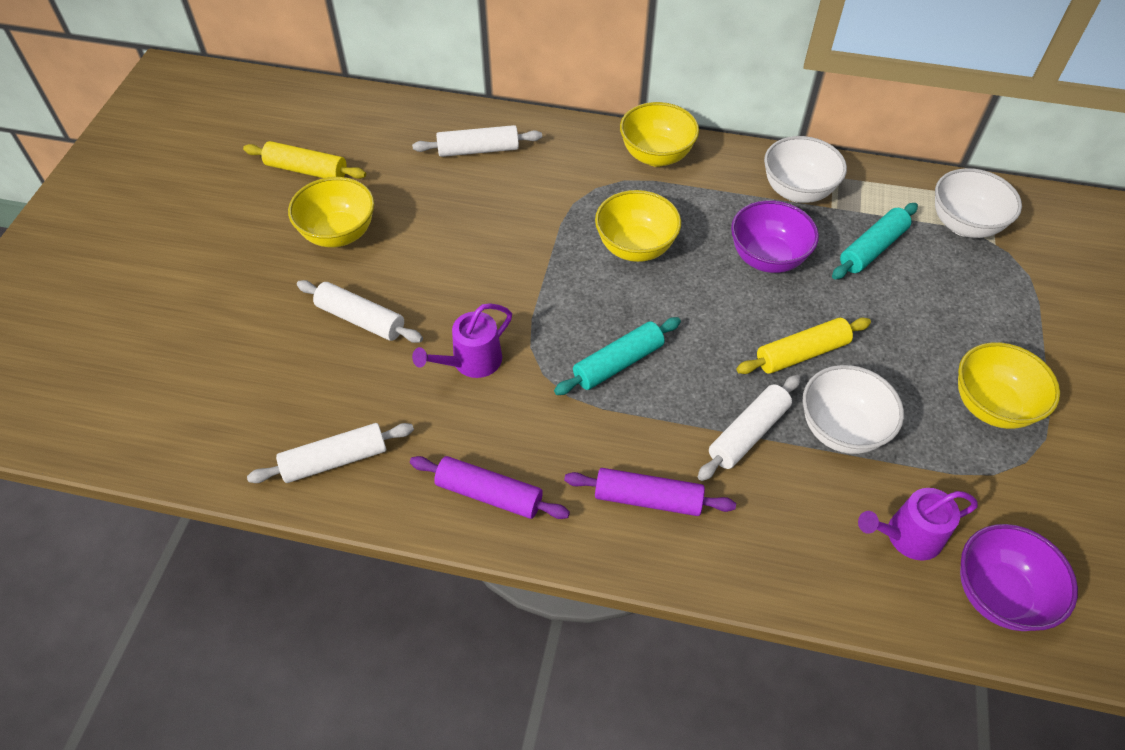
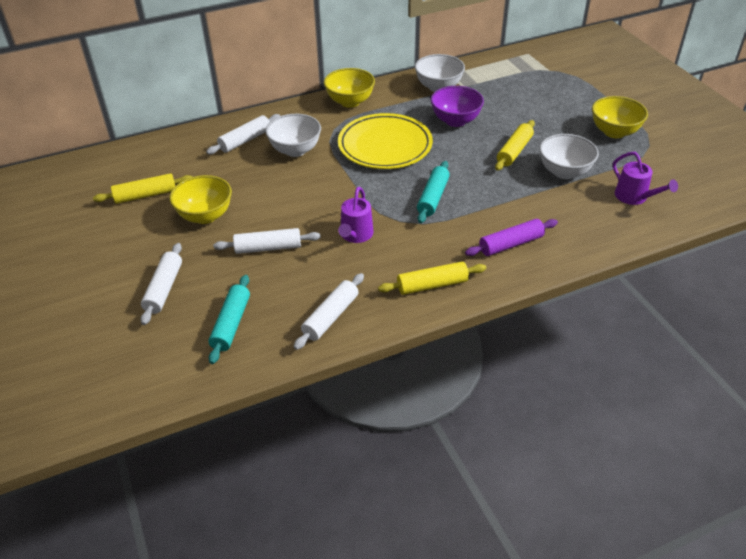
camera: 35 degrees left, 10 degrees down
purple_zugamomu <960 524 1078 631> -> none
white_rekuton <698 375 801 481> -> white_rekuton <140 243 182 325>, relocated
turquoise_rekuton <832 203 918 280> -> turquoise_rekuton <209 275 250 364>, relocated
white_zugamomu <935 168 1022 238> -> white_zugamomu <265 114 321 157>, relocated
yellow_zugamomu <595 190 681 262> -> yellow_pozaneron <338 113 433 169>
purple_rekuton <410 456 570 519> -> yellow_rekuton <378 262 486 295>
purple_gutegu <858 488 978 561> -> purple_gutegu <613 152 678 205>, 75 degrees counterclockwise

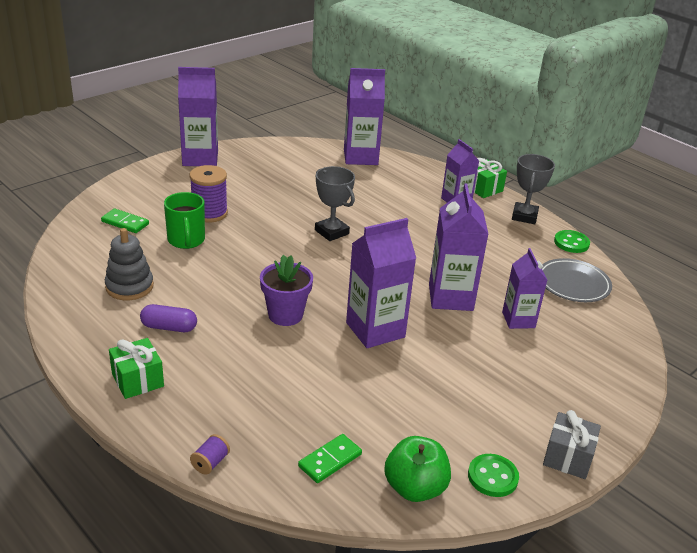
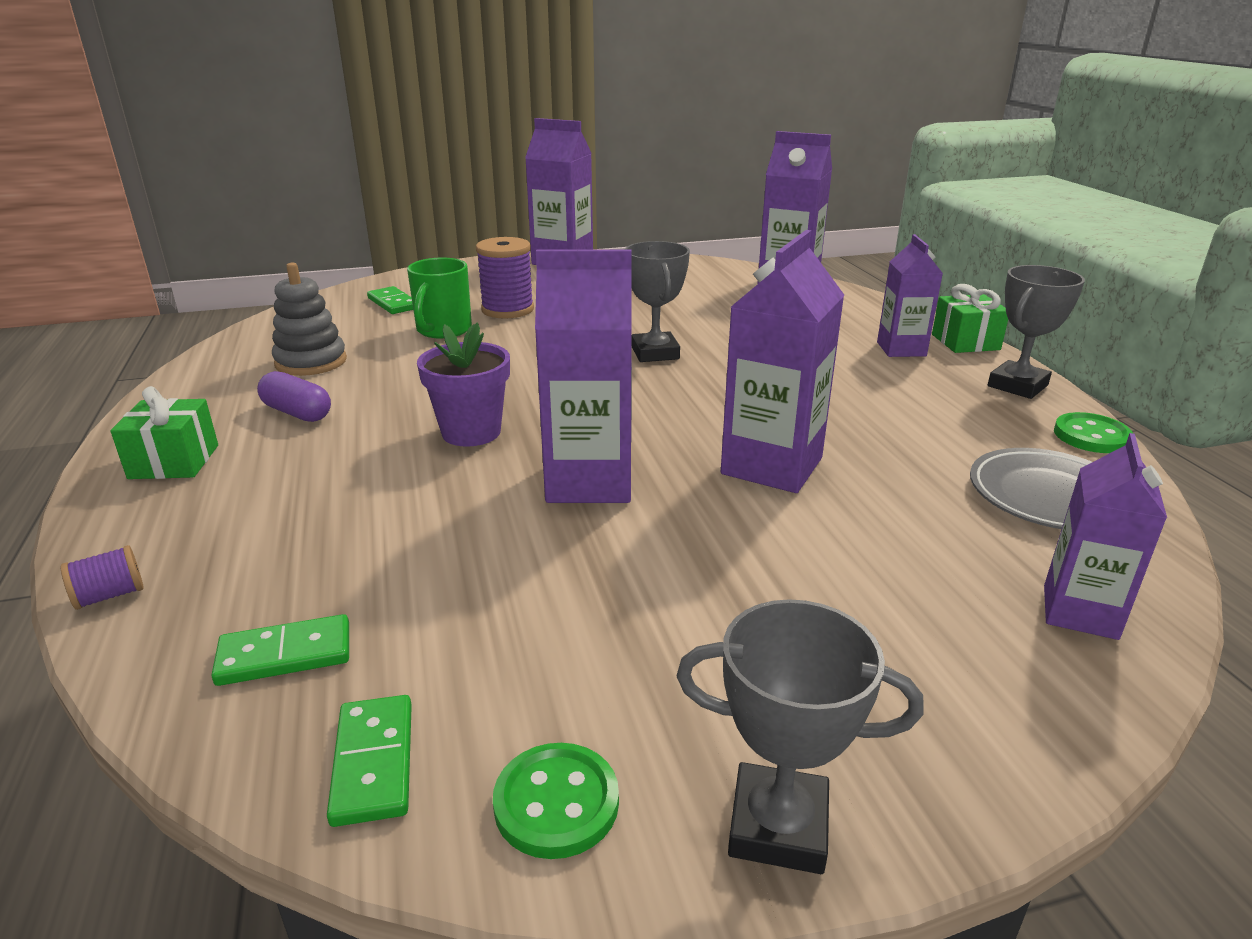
camera: 30 degrees right, 5 degrees down
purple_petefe <502 248 547 329> -> purple_petefe <1044 433 1167 640>, relocated
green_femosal <384 436 451 502> -> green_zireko <327 695 412 827>
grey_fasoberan <543 410 601 479> -> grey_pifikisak <676 599 923 874>

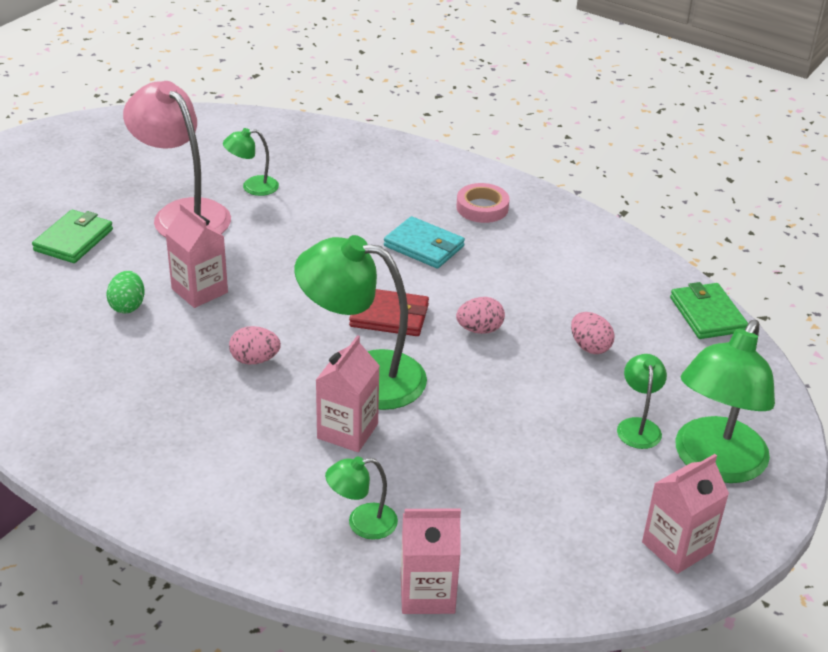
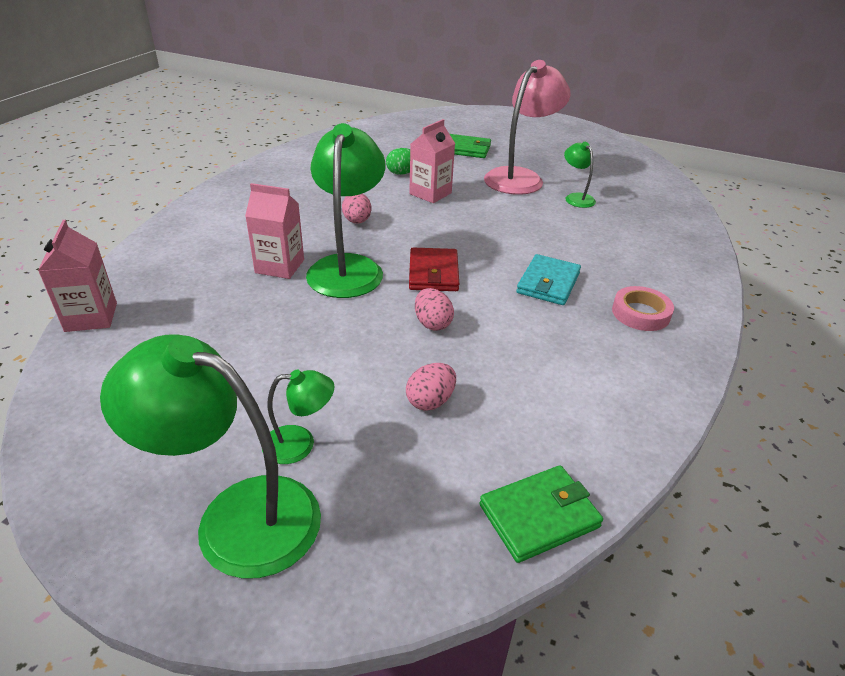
camera: 80 degrees right, 0 degrees up
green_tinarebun <325 457 398 540> -> none
pink_petefe <642 454 729 574> -> none

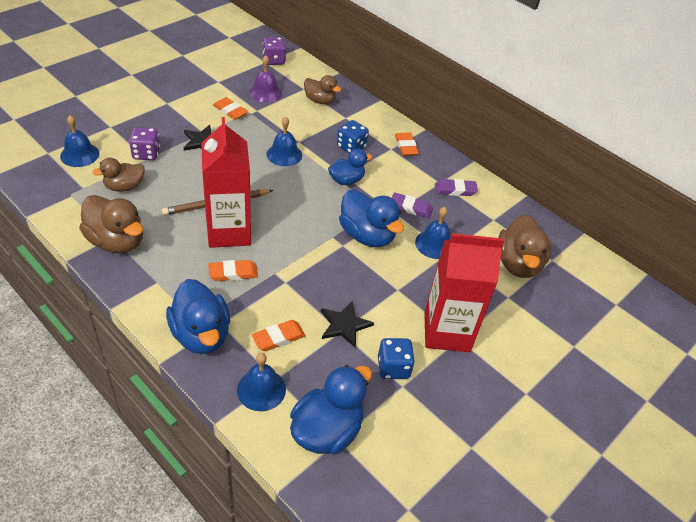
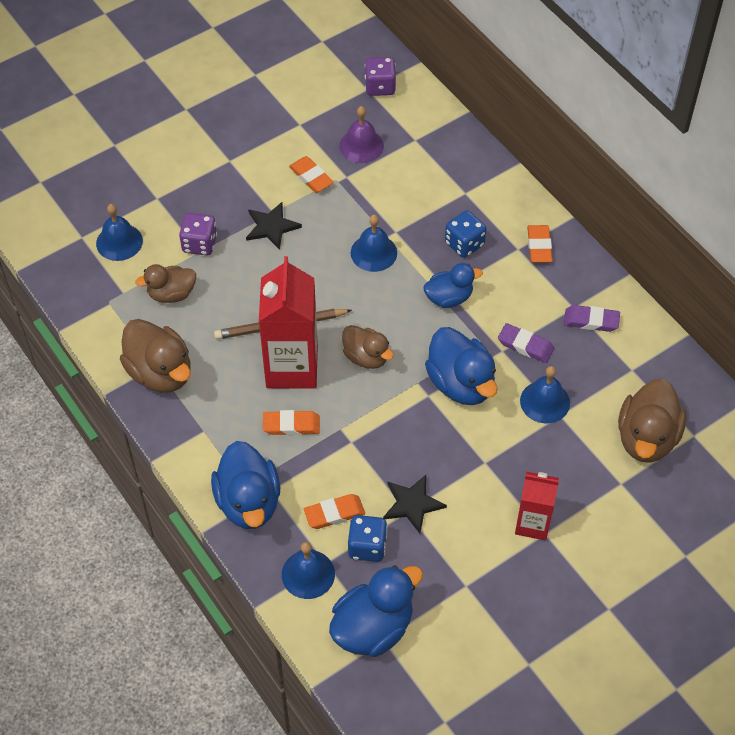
camera: 15 degrees right, 10 degrees up
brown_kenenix <304 75 341 104> -> brown_kenenix <342 325 394 369>, relocated
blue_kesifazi <378 338 415 379> -> blue_kesifazi <348 515 387 562>, relocated
red_petefe <424 233 504 352> -> red_petefe <515 472 559 540>, x0.59

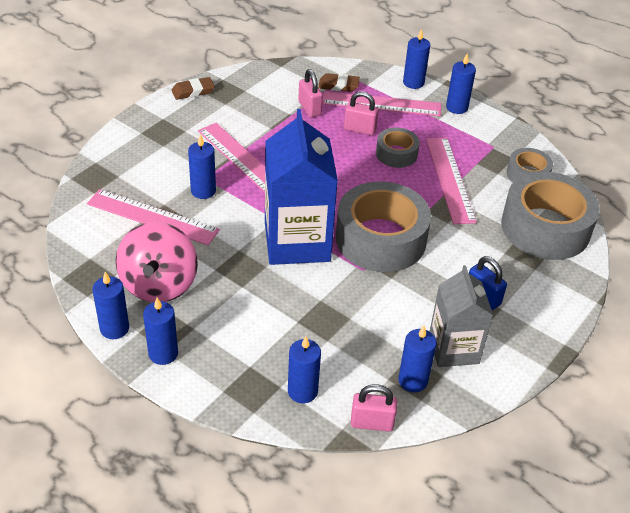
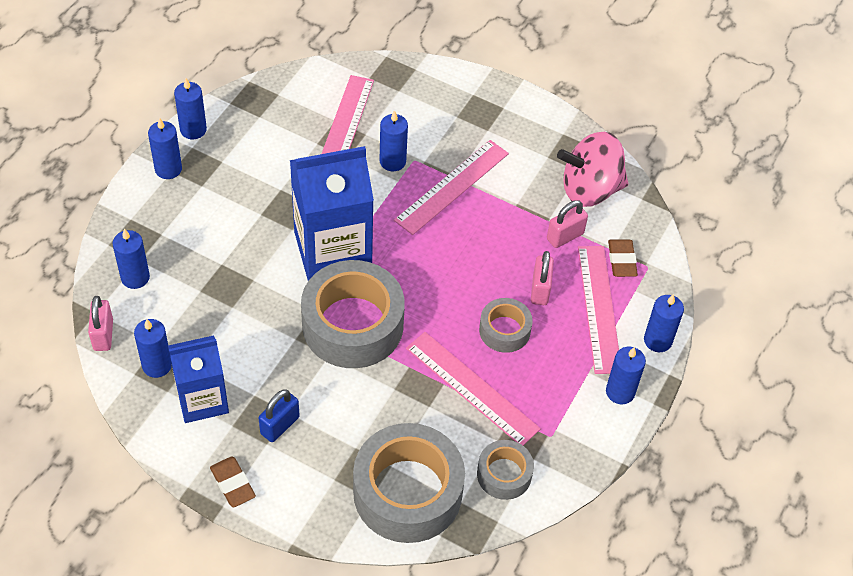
camera: 80 degrees right, 10 degrees up
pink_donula <116 222 198 302> -> pink_donula <557 132 629 207>, relocated
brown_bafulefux <172 77 215 100> -> brown_bafulefux <210 456 256 507>, relocated
grey_petefe <429 265 494 367> -> blue_petefe <168 335 229 423>
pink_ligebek <426 137 477 224> -> pink_ligebek <406 332 541 445>, 60 degrees clockwise

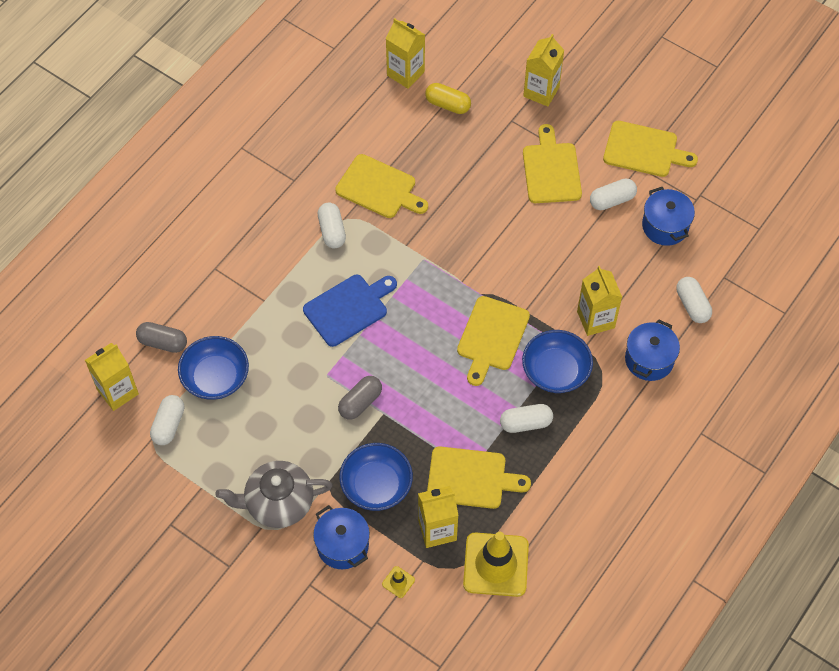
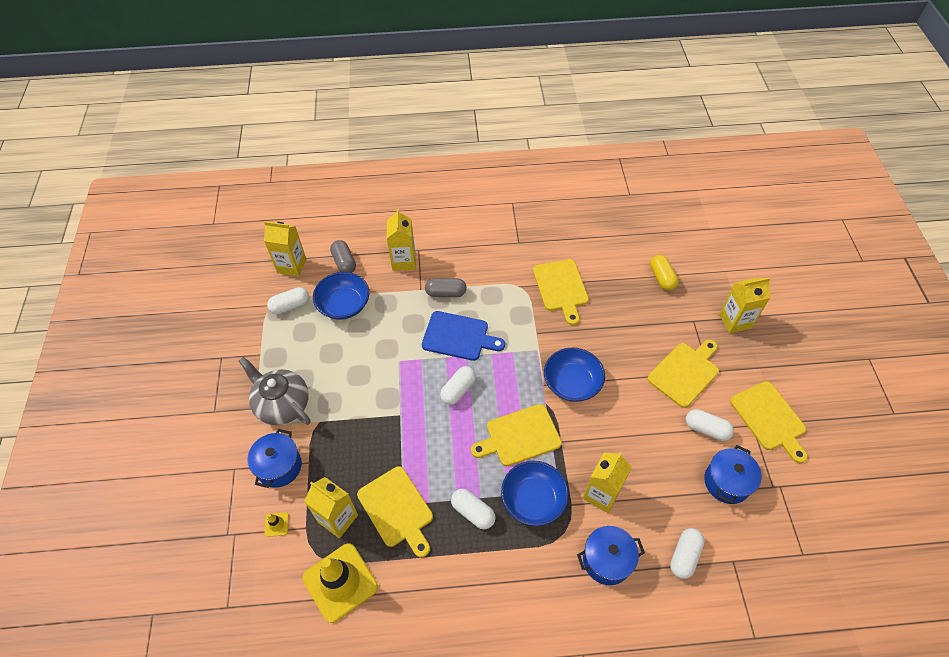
camera: 50 degrees right, 5 degrees down
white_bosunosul <318 203 346 249> -> white_bosunosul <440 366 476 405>, relocated
grey_bosunosul <338 376 382 420> -> grey_bosunosul <425 278 467 297>, relocated
blue_zugamomu <339 443 413 511> -> blue_zugamomu <544 347 605 402>, relocated
yellow_petefe <386 18 425 89> -> yellow_petefe <387 209 416 271>, relocated

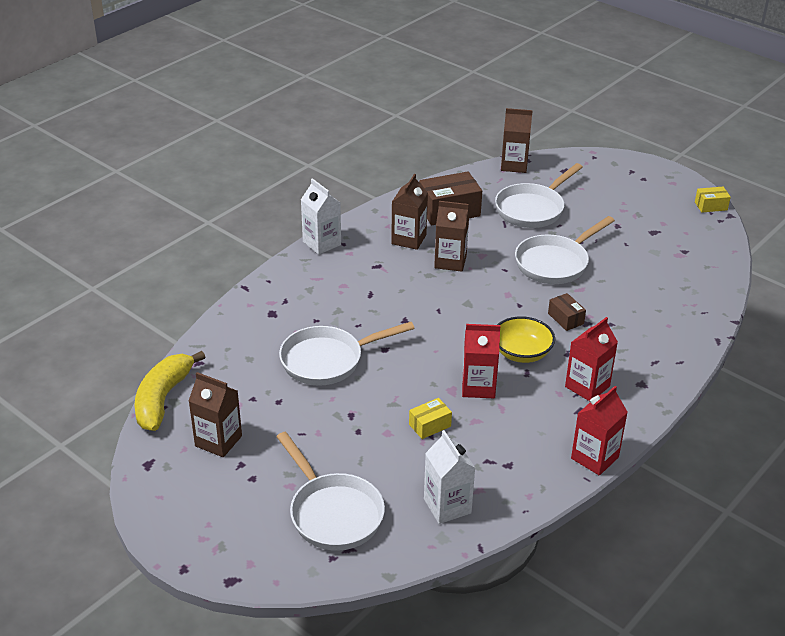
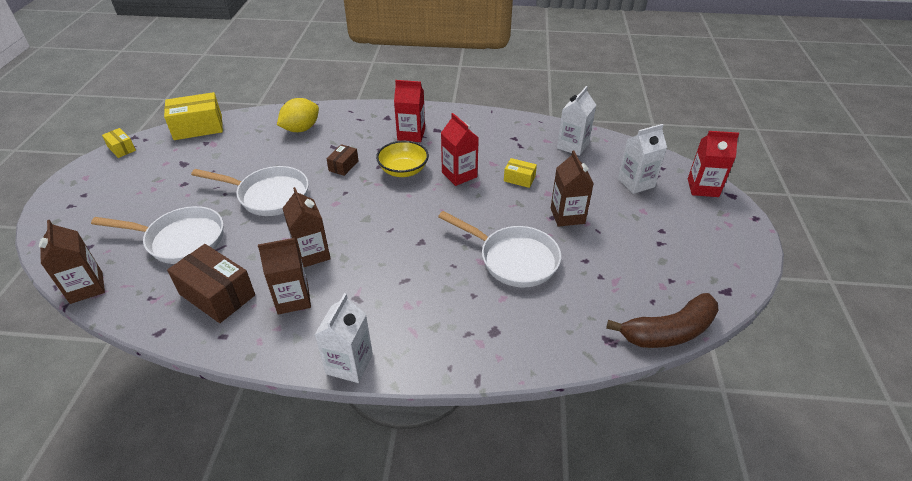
camera: 125 degrees left, 5 degrees up
none -> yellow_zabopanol <164 92 223 140>
none -> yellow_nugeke <277 98 319 132>
brown_petefe <189 372 242 457> -> brown_petefe <551 150 594 227>, relocated
red_petefe <571 386 628 475> -> red_petefe <688 131 739 197>, relocated
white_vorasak <277 432 385 551> -> white_petefe <618 124 667 194>
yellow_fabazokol <134 351 205 431> -> brown_fabazokol <606 293 718 348>

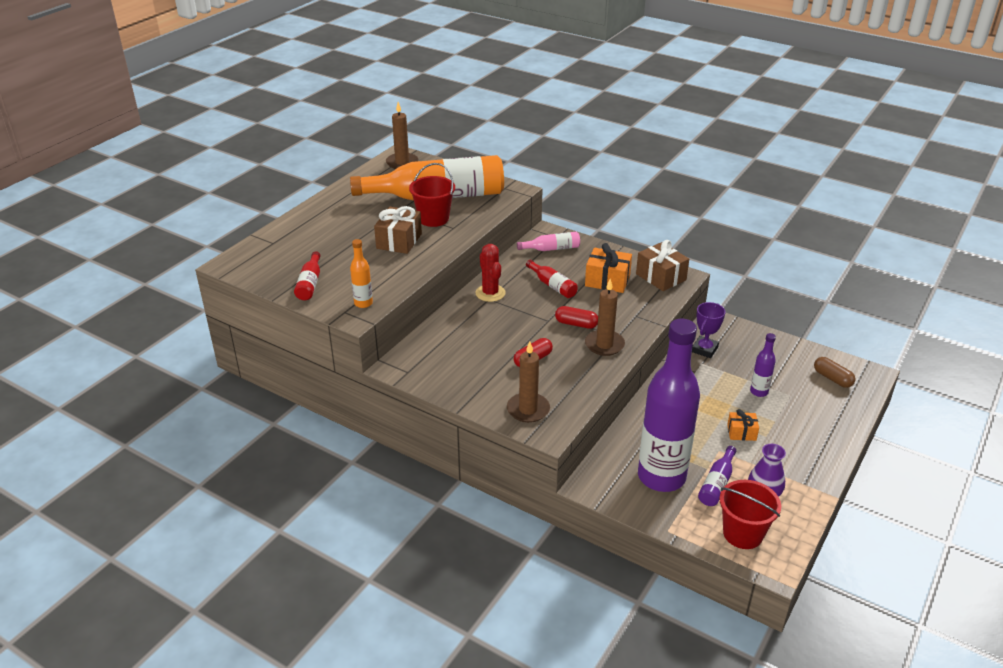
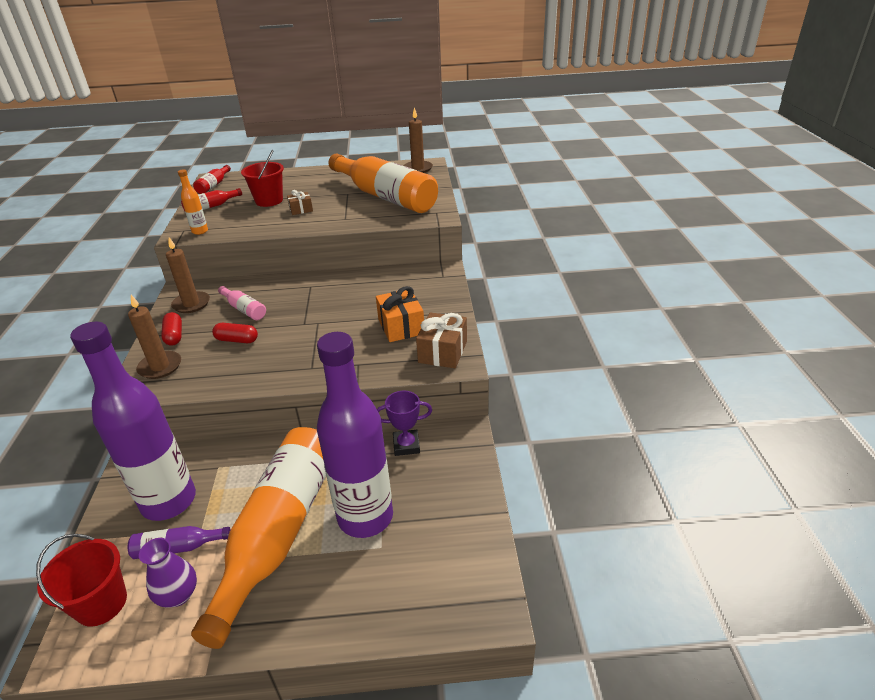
camera: 55 degrees right, 0 degrees up
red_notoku <476 244 506 302> -> none
brown_bosunosul <814 357 855 388> -> none
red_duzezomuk <409 163 455 227> -> red_duzezomuk <241 150 284 207>, relocated
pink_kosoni <517 232 580 251> -> pink_kosoni <218 286 266 320>, relocated
red_kosoni <526 260 578 298> -> red_kosoni <193 165 231 194>, relocated
red_bosunosul <555 306 598 329> -> red_bosunosul <161 312 182 346>, relocated
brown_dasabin <585 279 625 356> -> brown_dasabin <166 237 210 313>, relocated
orange_fasoberan <727 409 759 441> -> orange_kosoni <191 427 326 649>
brown_fasoberan <374 206 422 254> -> brown_fasoberan <287 190 313 215>, x0.59
purple_kosoni <750 333 776 397> -> purple_kosoni <317 332 393 538>, x2.41

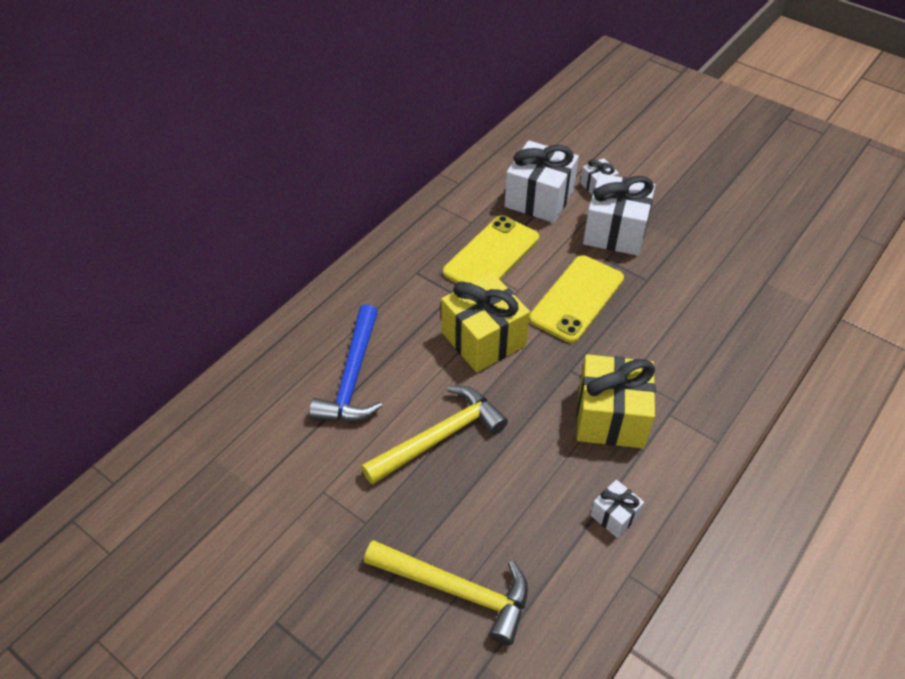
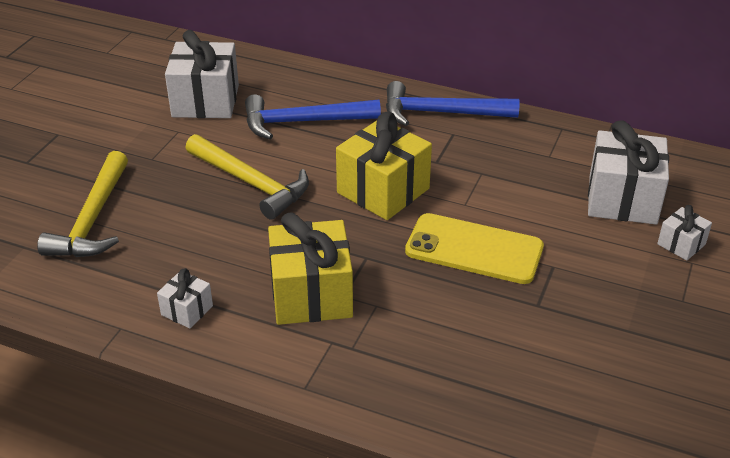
camera: 75 degrees right, 10 degrees down
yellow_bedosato <443 215 539 283> -> none
none -> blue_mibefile <386 81 520 126>
white_fasoberan <583 173 655 256> -> white_fasoberan <165 30 239 118>, relocated

